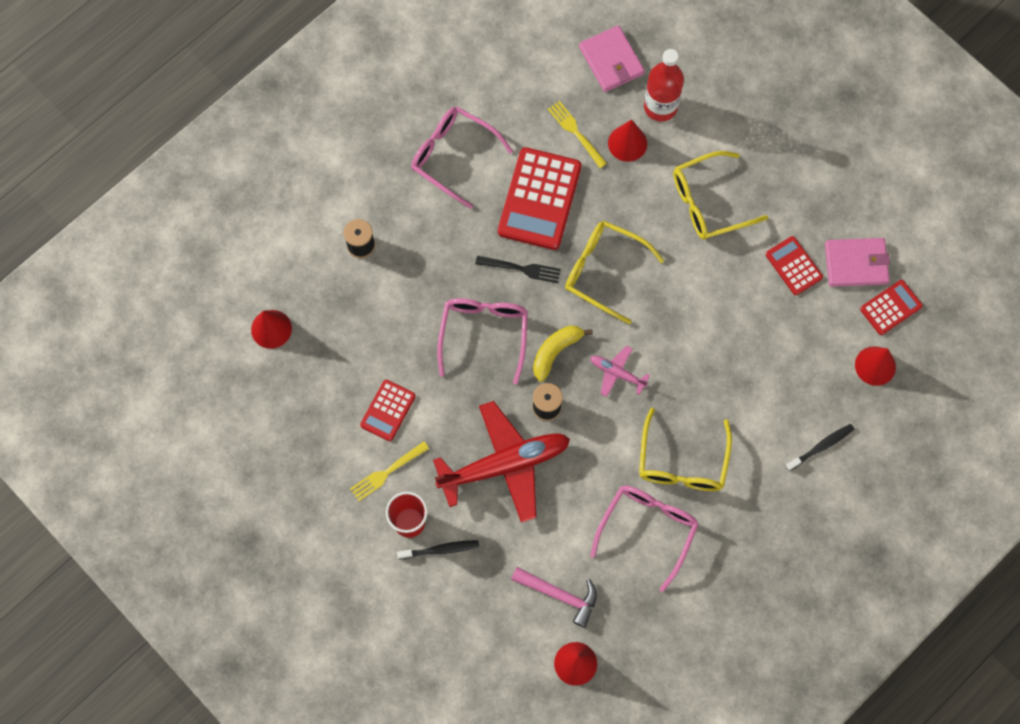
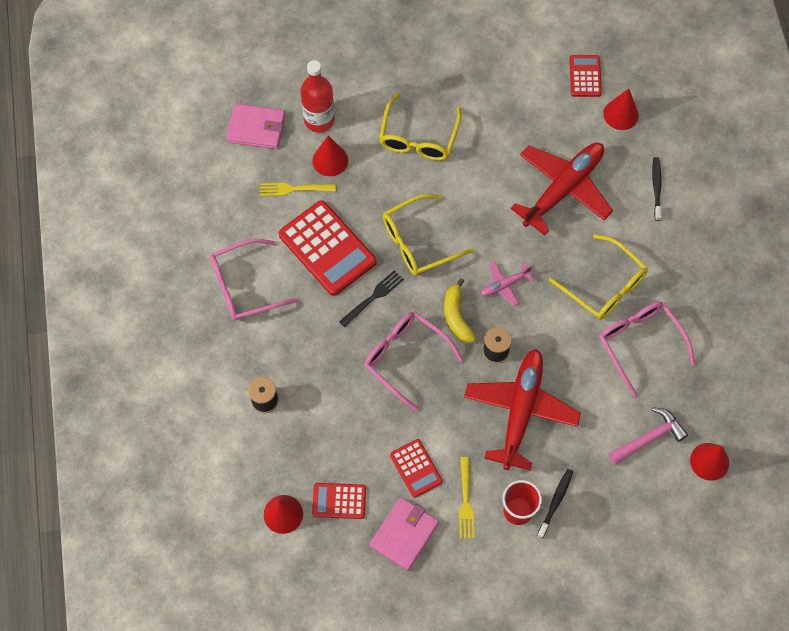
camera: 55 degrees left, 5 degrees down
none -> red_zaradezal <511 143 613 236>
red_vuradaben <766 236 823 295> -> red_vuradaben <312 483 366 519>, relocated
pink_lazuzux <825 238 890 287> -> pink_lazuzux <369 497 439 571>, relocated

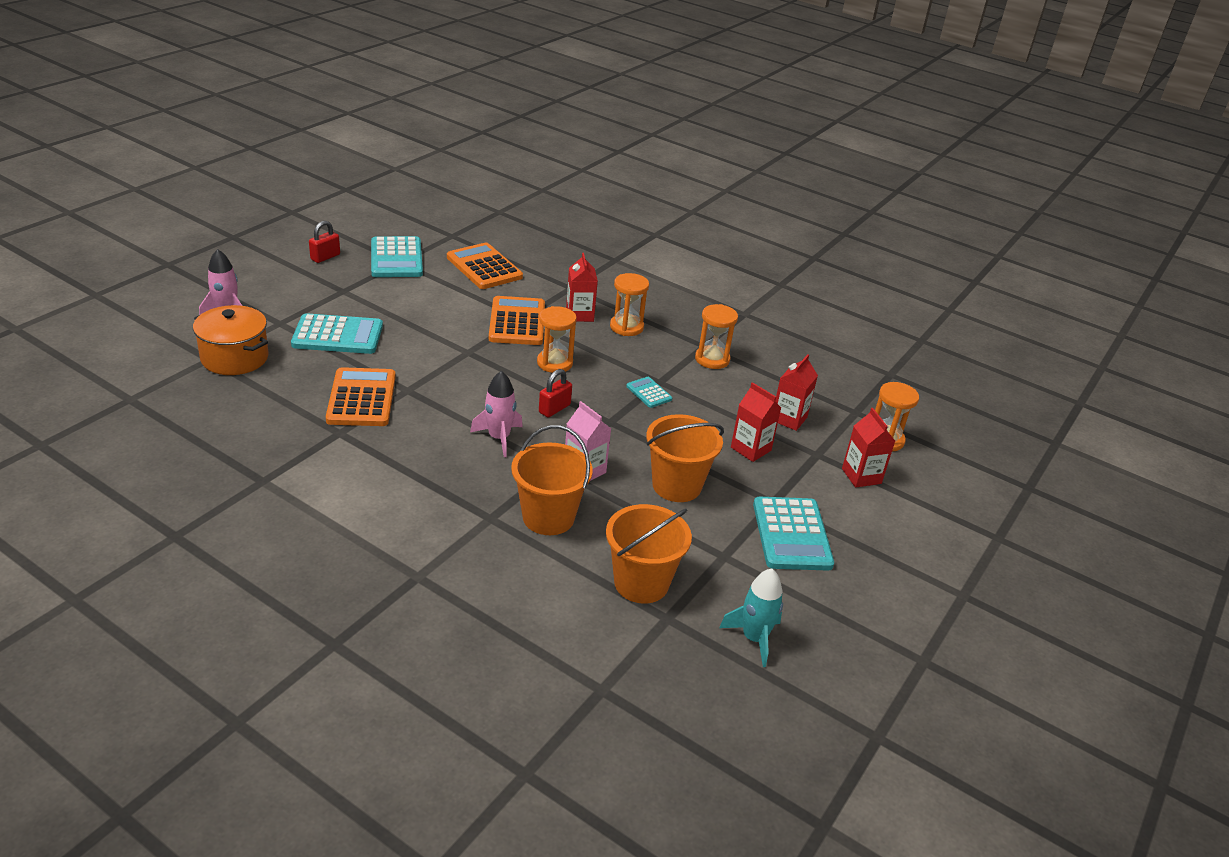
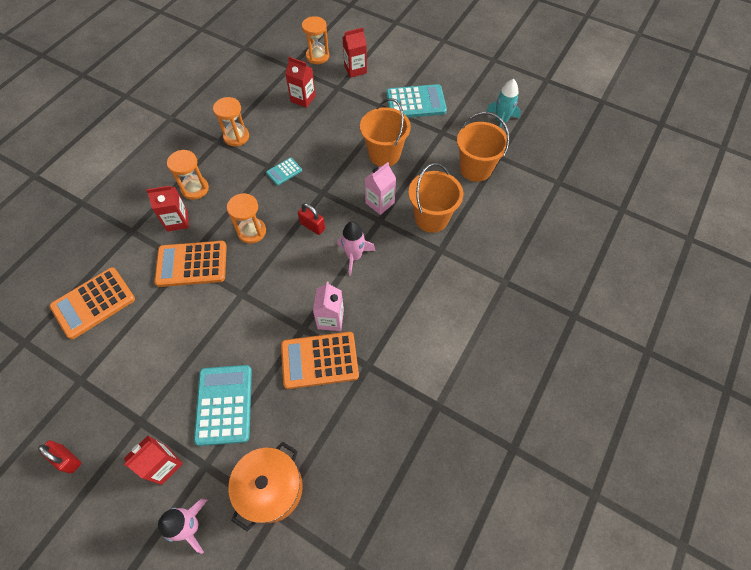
camera: 90 degrees left, 25 degrees up
turquoise_vuradaben <371 236 423 277> -> none
none -> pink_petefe <313 282 344 331>
red_petefe <731 382 781 462> -> red_petefe <124 436 183 485>, relocated

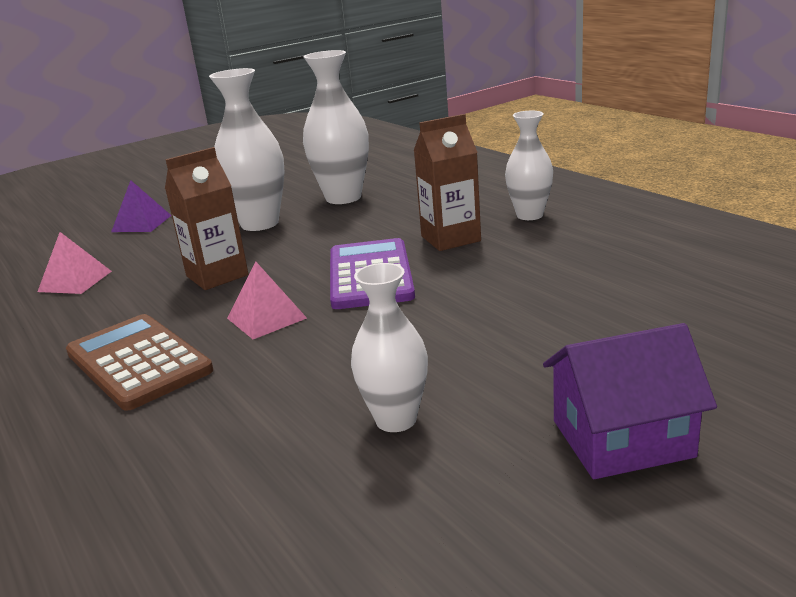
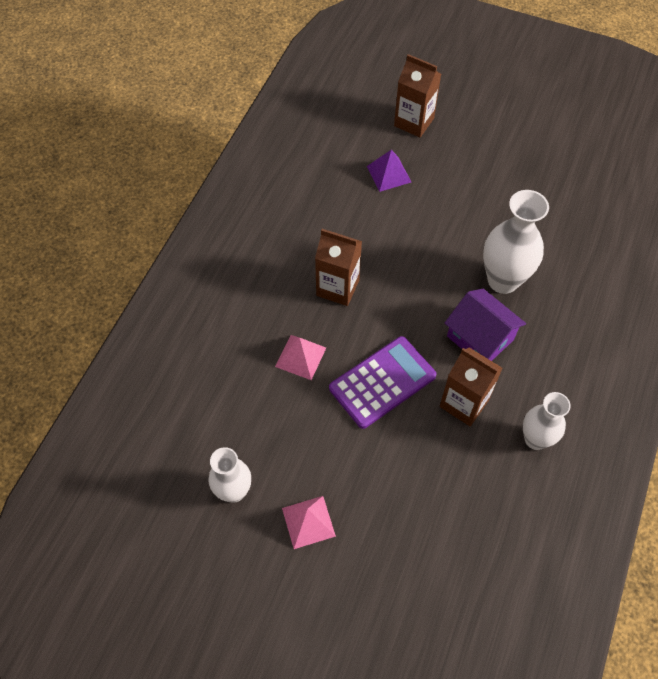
camera: 55 degrees right, 35 degrees up
brown_vuradaben <66 314 213 411> -> none
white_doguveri <209 68 285 231> -> none
none -> brown_petefe <394 54 441 137>
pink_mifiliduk <37 232 112 294> -> pink_mifiliduk <282 496 336 549>, relocated
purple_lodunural <543 323 717 479> -> purple_lodunural <445 289 526 361>, relocated

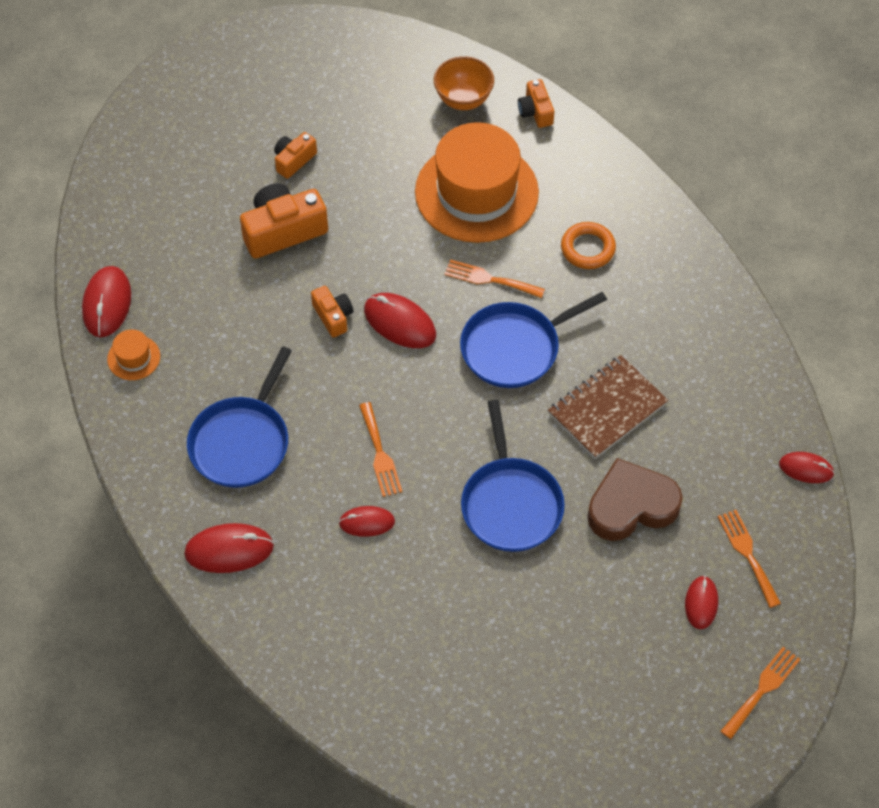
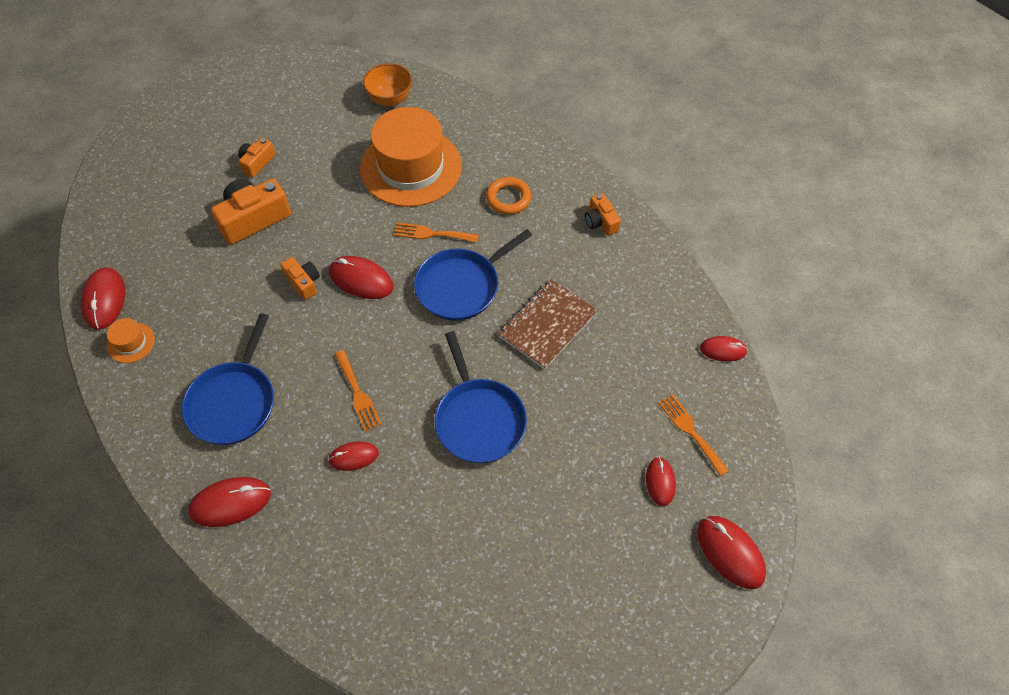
camera: 10 degrees left, 0 degrees up
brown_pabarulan <587 458 683 541> -> none
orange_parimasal <518 79 554 128> -> orange_parimasal <585 193 621 236>, relocated
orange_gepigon <720 647 801 739> -> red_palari <697 516 766 589>

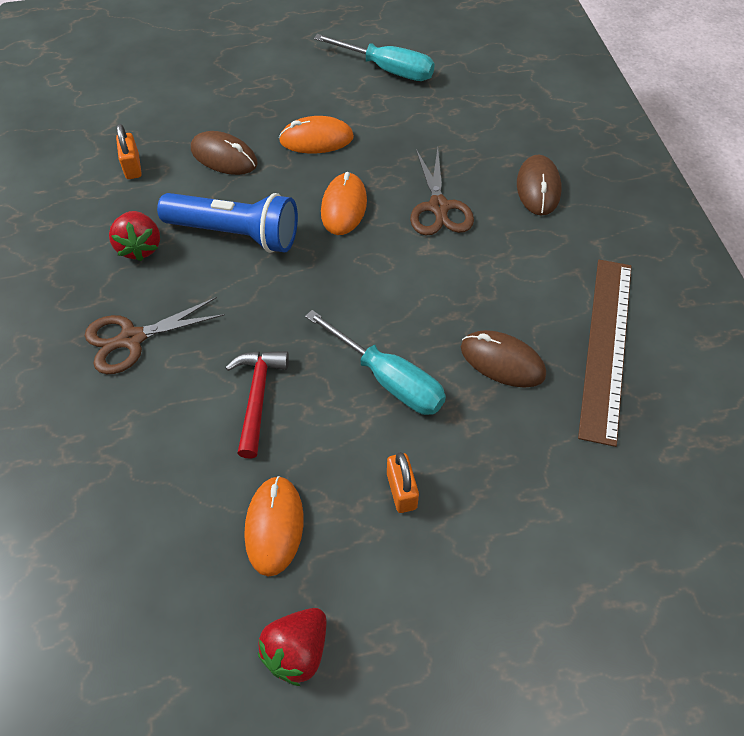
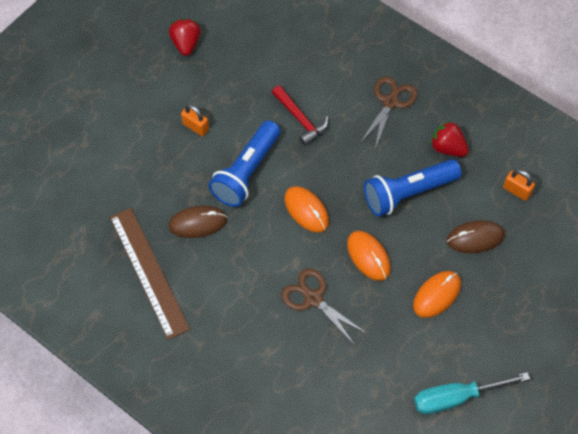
camera: 140 degrees right, 5 degrees up
brown_palari <517 154 561 215> -> none
orange_palari <244 476 304 577> -> orange_palari <284 186 329 232>, relocated
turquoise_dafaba <305 310 446 415> -> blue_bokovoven <208 120 281 207>

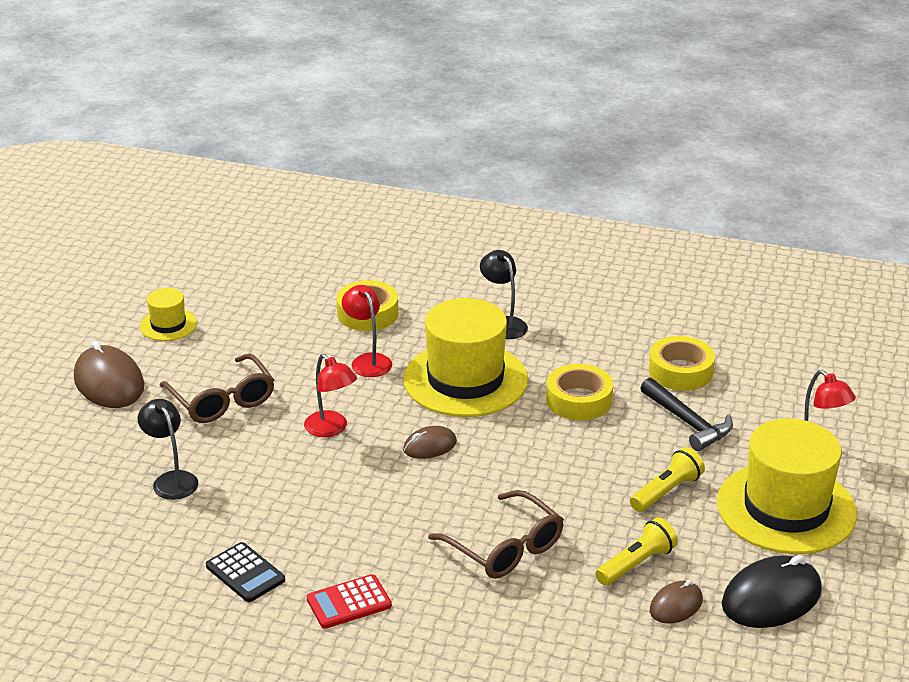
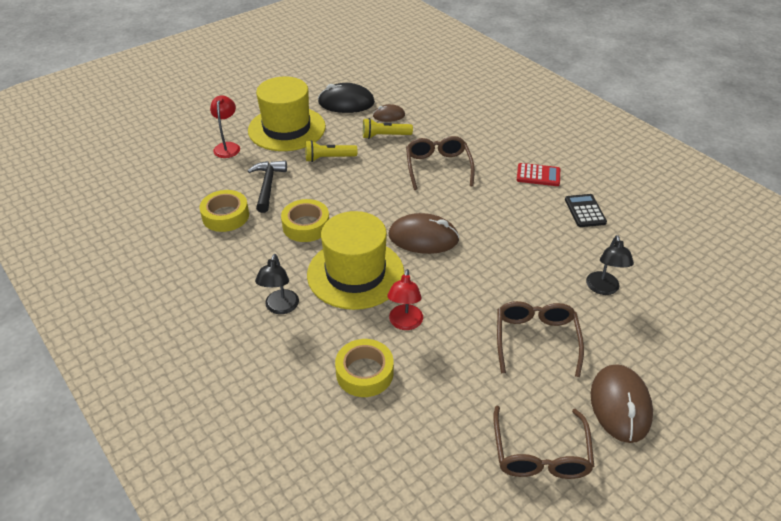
camera: 145 degrees left, 10 degrees up
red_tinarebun <304 354 357 437> -> none
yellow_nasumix <140 288 197 341> -> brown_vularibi <493 406 594 479>
brown_palari <403 426 457 459> -> brown_palari <389 213 460 254>, x1.78

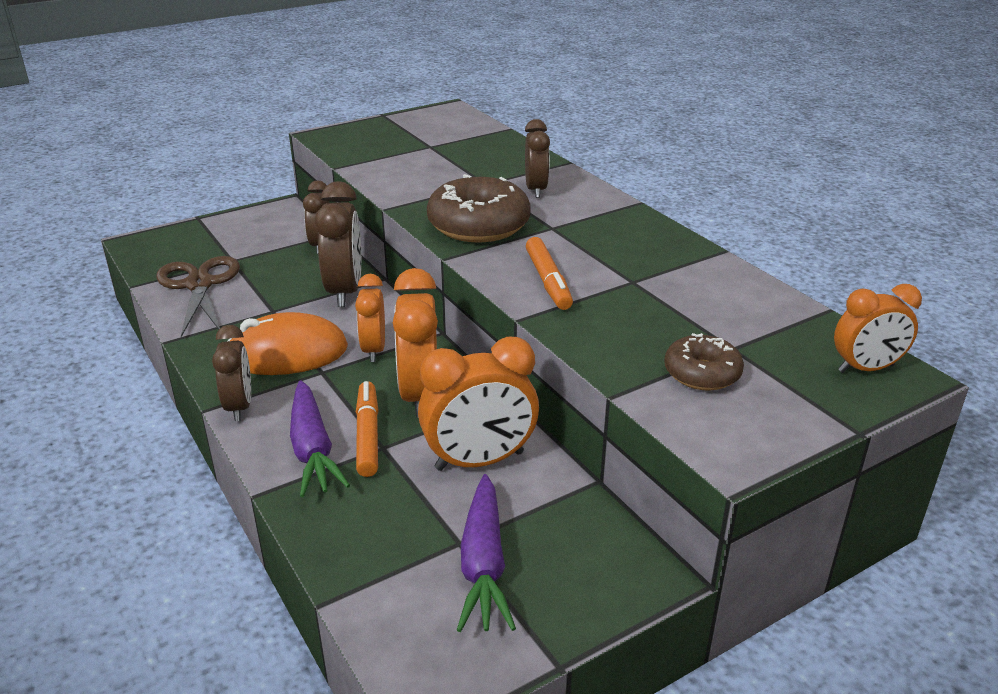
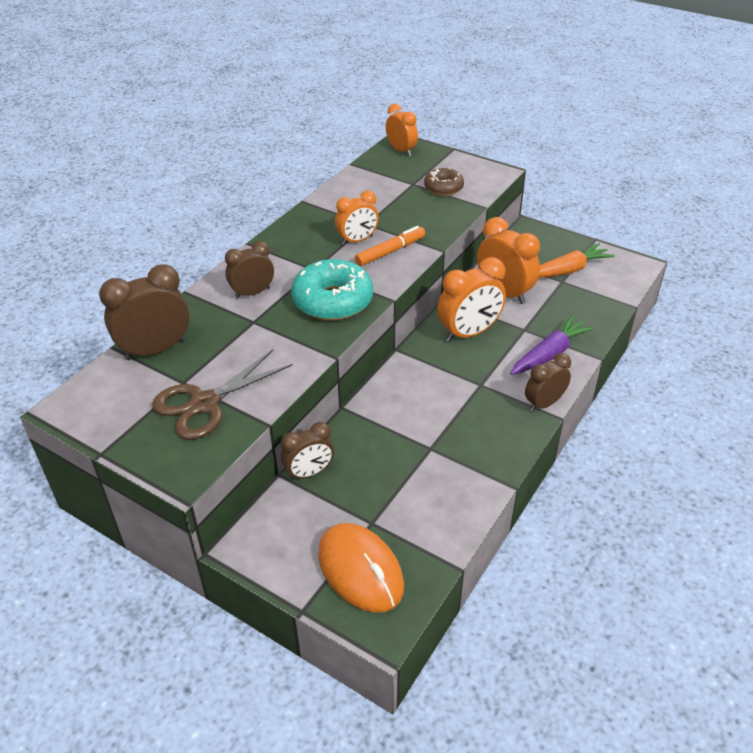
camera: 115 degrees left, 10 degrees up
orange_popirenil <356 381 379 477> -> none
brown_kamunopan <156 256 240 337> -> brown_kamunopan <152 350 293 440>, relocated
orange_palari <228 312 348 375> -> orange_palari <318 523 404 613>, relocated
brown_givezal <315 181 361 307> -> brown_givezal <99 264 190 360>, relocated
orange_givezal <355 274 385 362> -> orange_givezal <335 190 379 245>, relocated
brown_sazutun <427 174 530 242> -> turquoise_sazutun <291 259 373 321>
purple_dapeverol <457 474 516 632> -> orange_dapeverol <539 243 615 278>

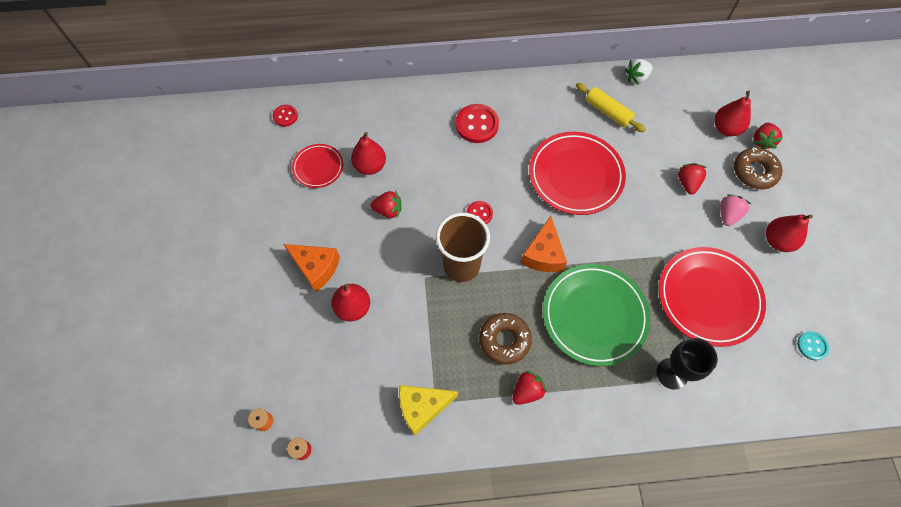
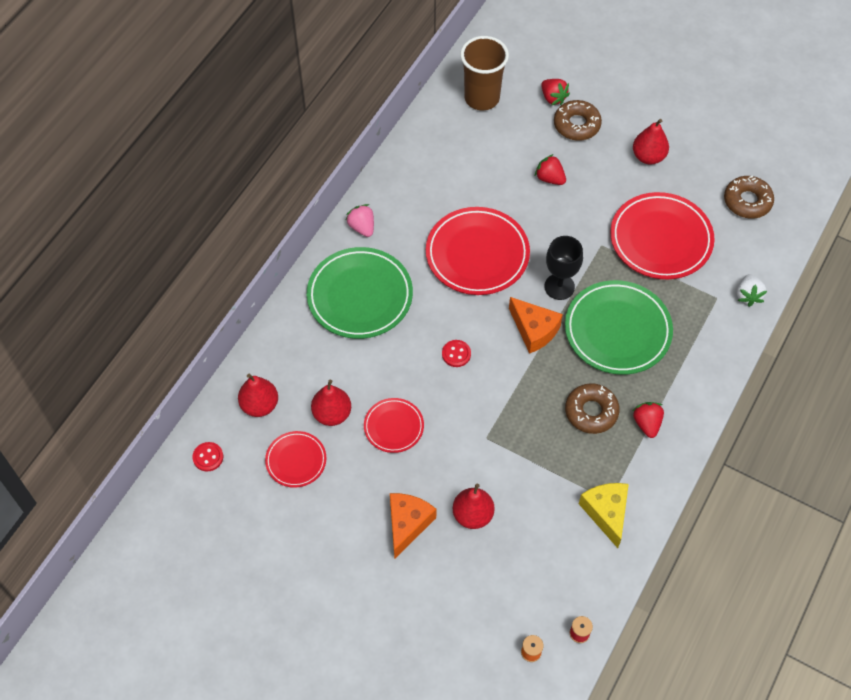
camera: 55 degrees left, 5 degrees down
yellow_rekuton <576 83 646 132> -> none
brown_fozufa <436 212 490 282> -> brown_fozufa <460 36 509 110>, relocated
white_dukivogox <625 59 653 84> -> white_dukivogox <737 274 767 307>, relocated
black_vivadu <656 338 718 390> -> black_vivadu <544 236 583 300>, relocated
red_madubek <714 91 751 136> -> red_madubek <238 374 278 417>, relocated
pink_dukivogox <720 194 751 226> -> pink_dukivogox <346 204 374 237>, relocated
red_dukivogox <370 191 401 218> -> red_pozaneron <364 398 424 453>
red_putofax <456 104 499 143> -> green_pozaneron <307 247 413 339>
turquoise_putofax <797 331 829 360> -> brown_sazutun <724 176 774 219>
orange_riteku <284 244 340 292> -> orange_riteku <390 493 437 559>, 45 degrees counterclockwise
yellow_riteku <399 385 458 436> -> yellow_riteku <579 483 629 548>, 150 degrees clockwise

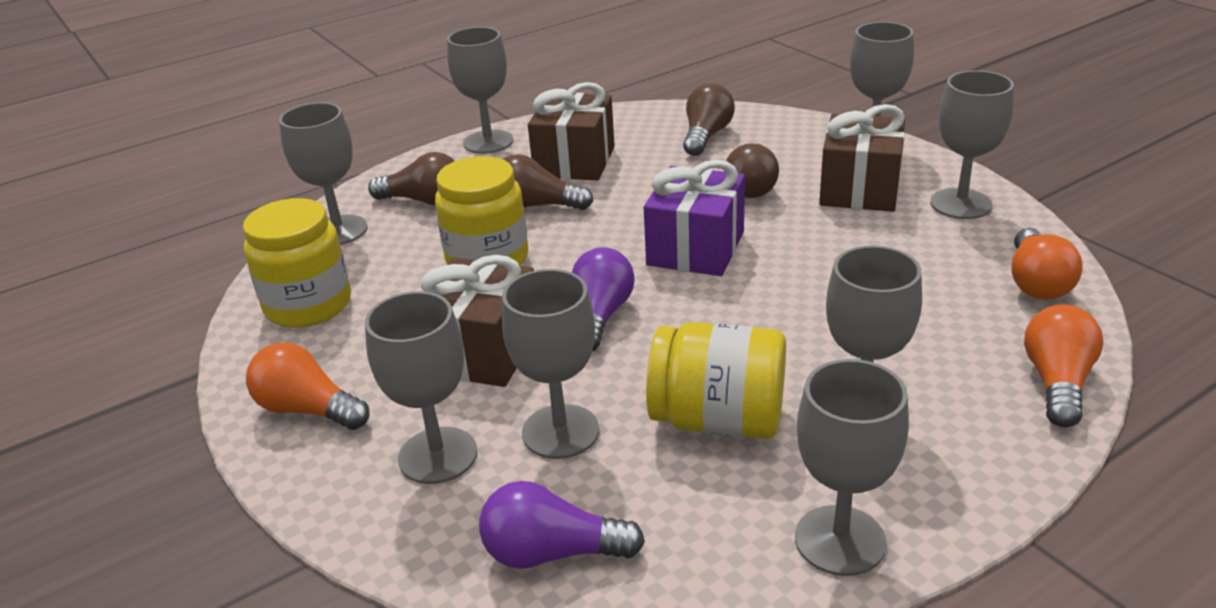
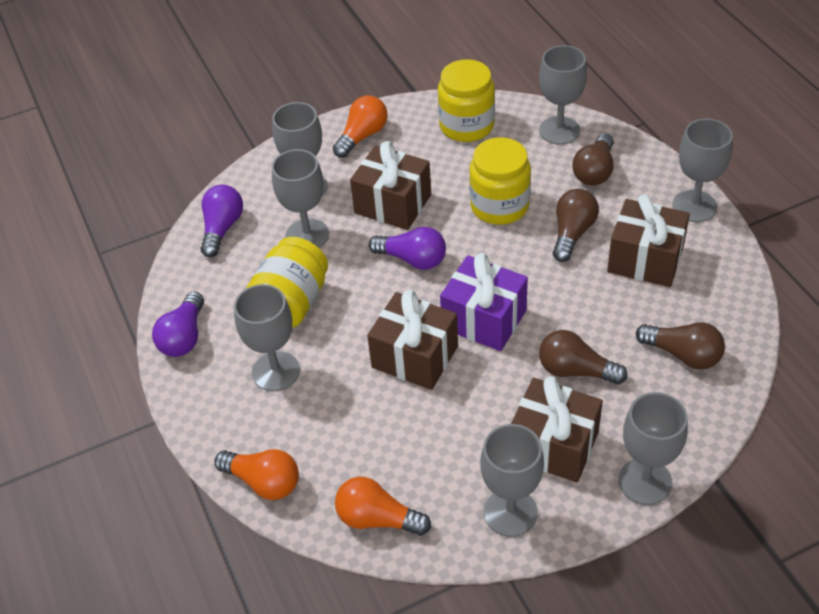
camera: 100 degrees right, 15 degrees up
none -> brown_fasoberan <367 290 458 390>
grey_vivadu <795 359 909 576> -> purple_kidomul <152 292 204 357>

